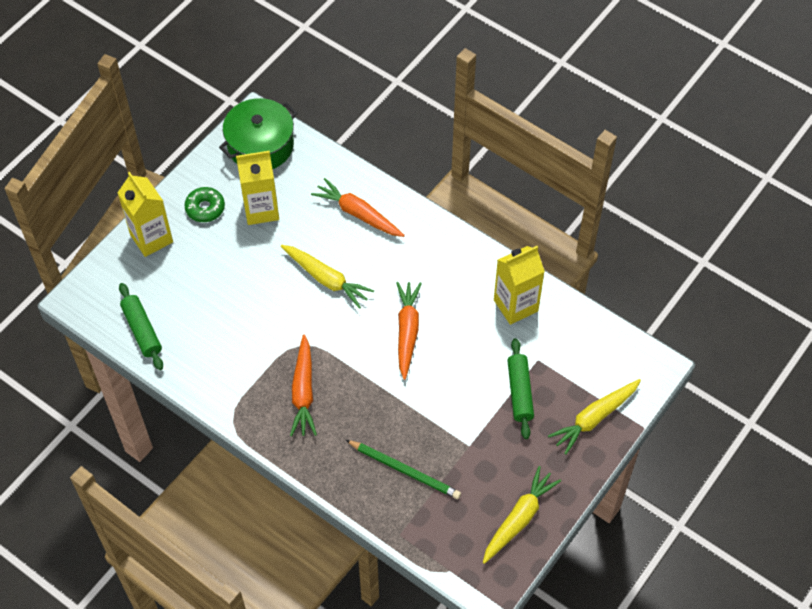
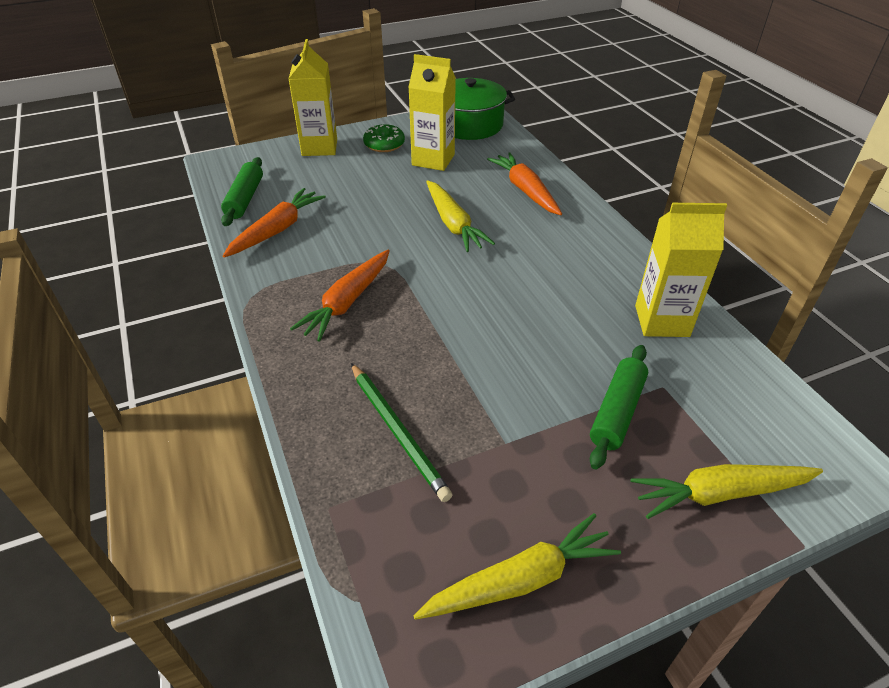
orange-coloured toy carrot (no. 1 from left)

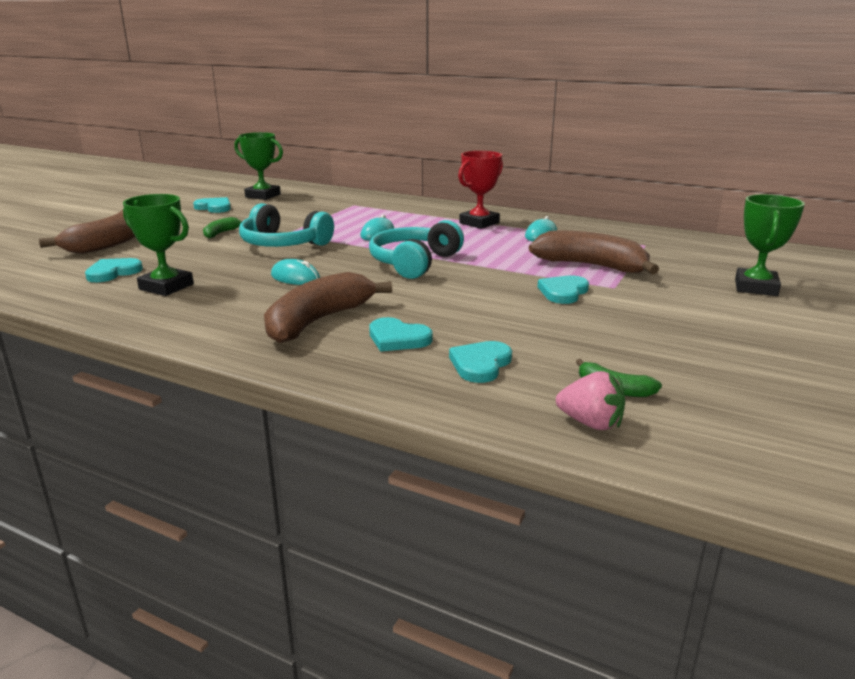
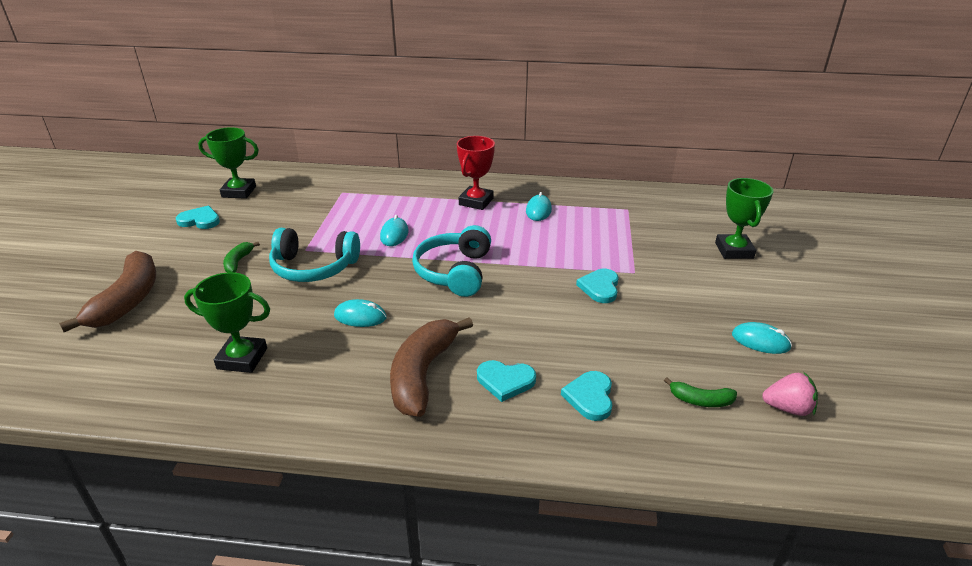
teal heart shape (no. 1 from left in the first image)
russet toy banana (no. 3 from left in the first image)
teal mouse (no. 4 from left)
rose-pink toy strawberry

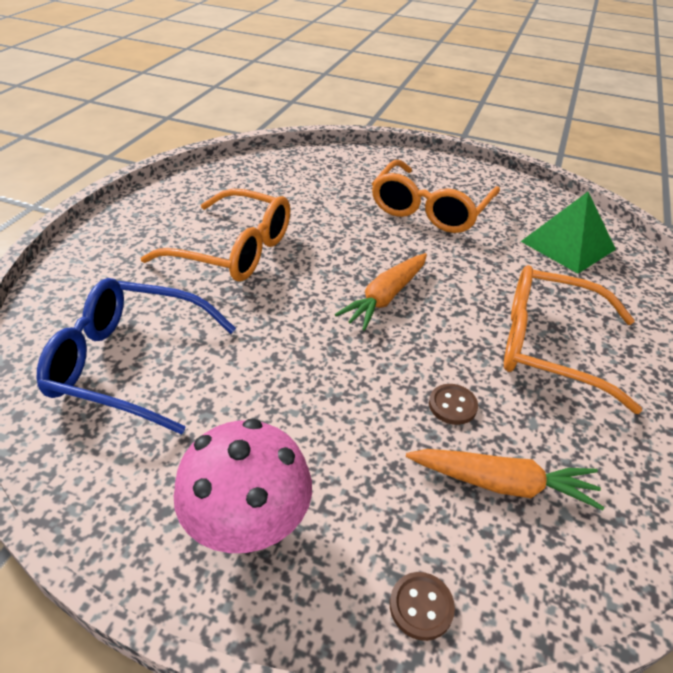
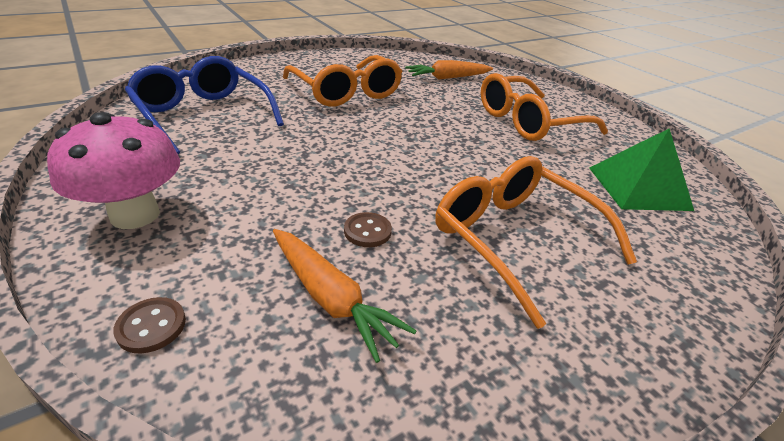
orange-coloured toy carrot (no. 2 from left)

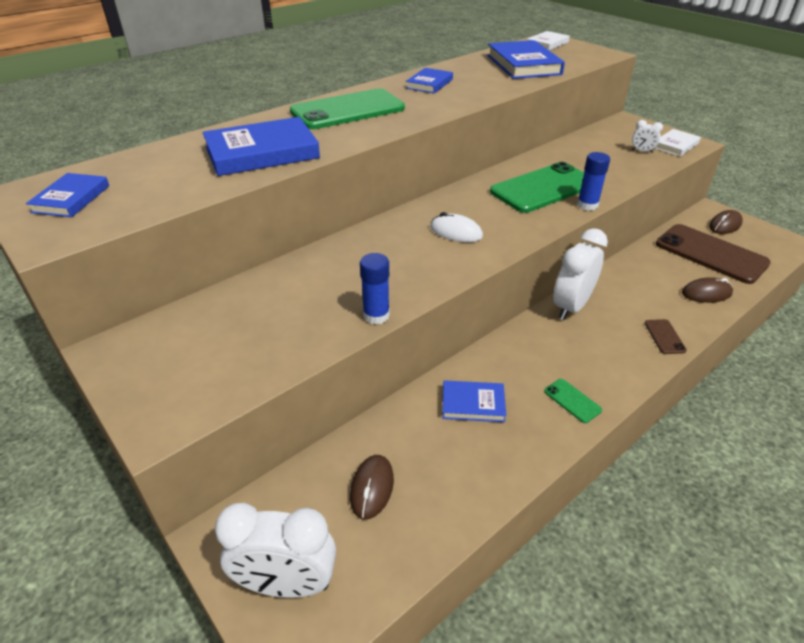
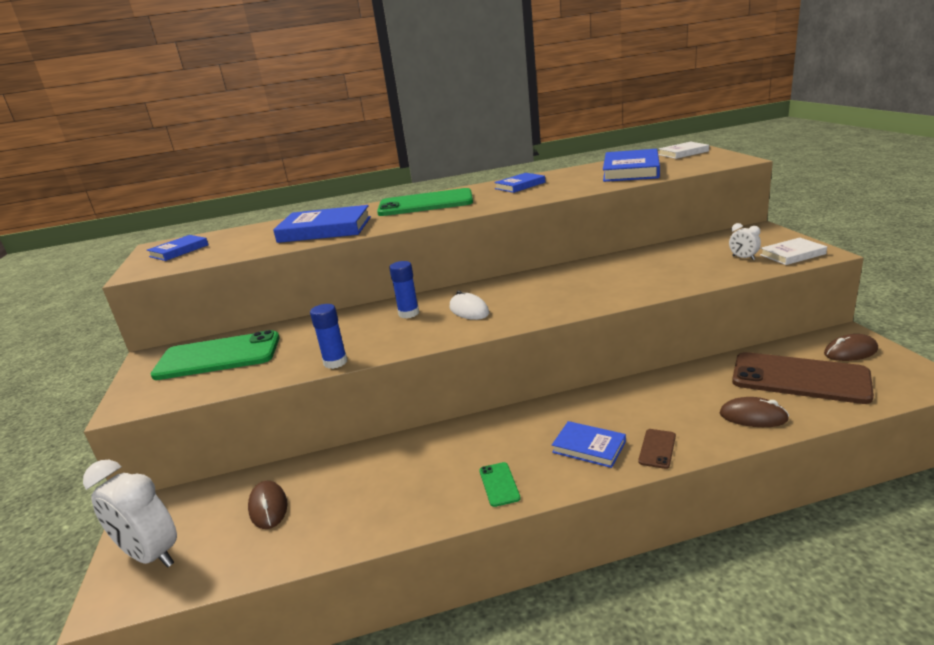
pure white bedside clock (no. 2 from left in the first image)
cobalt book (no. 4 from left)
green mobile phone (no. 1 from left)
cobalt glue stick (no. 2 from left)
russet mouse (no. 1 from left)
russet mobile phone (no. 2 from left)

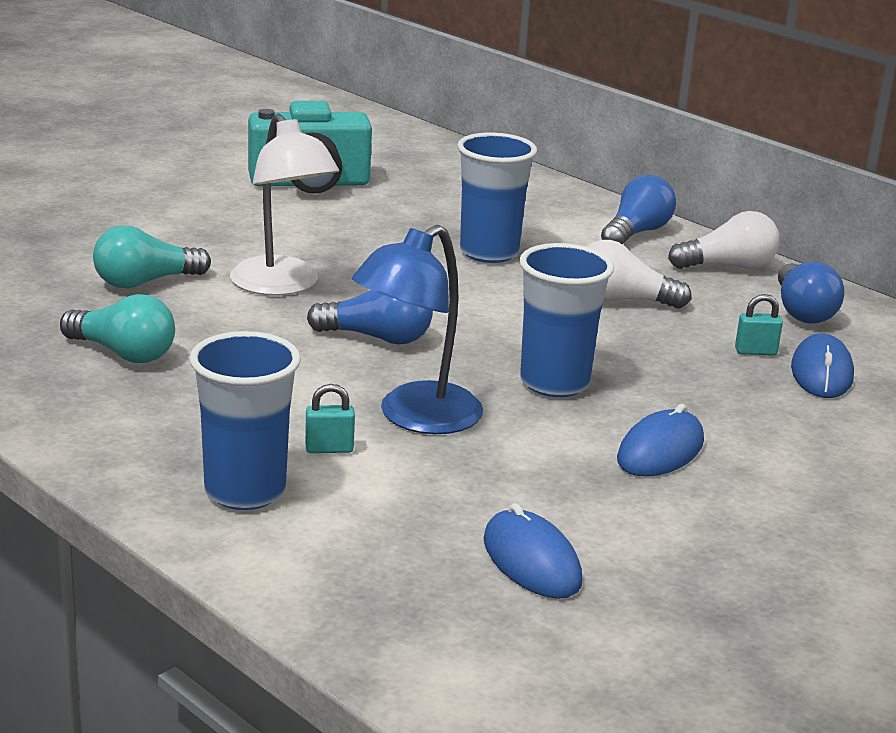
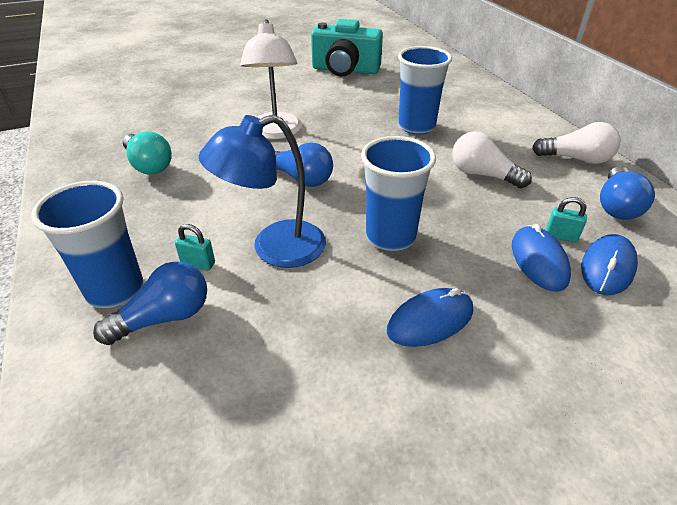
teal bulb (no. 2 from left in the first image)
cobalt mouse (no. 2 from left)
cobalt bulb (no. 1 from left)

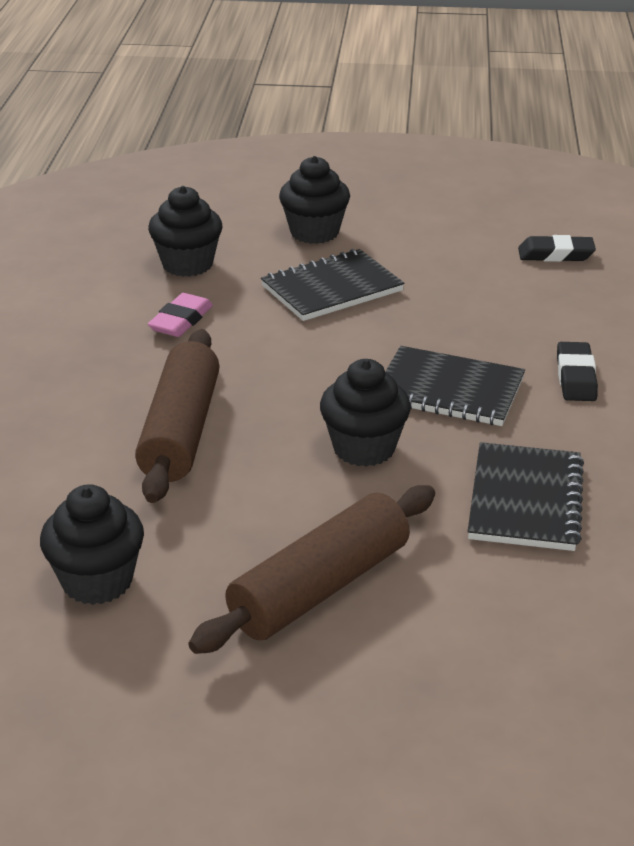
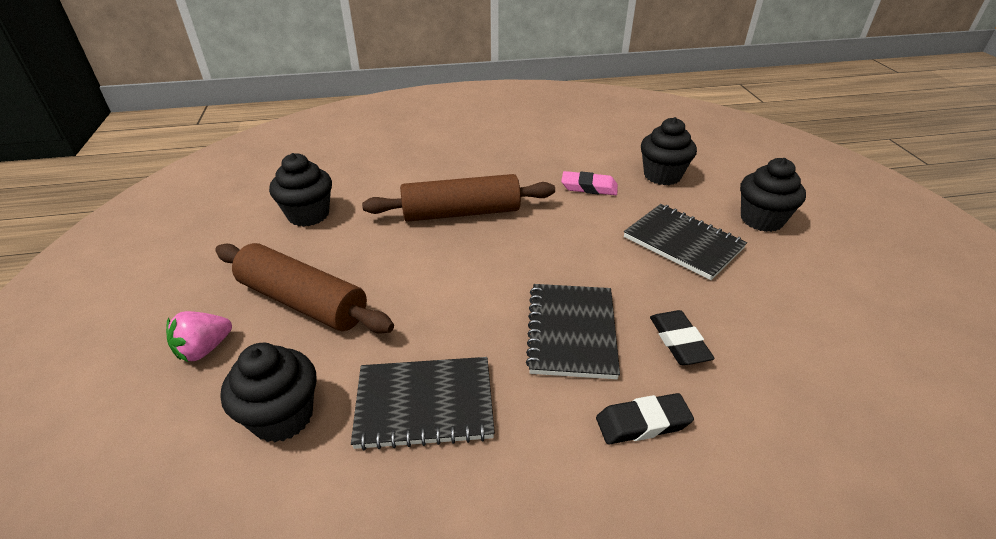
rose-pink toy strawberry
ebony muffin (no. 1 from left)
ebony gum eraser (no. 2 from left)

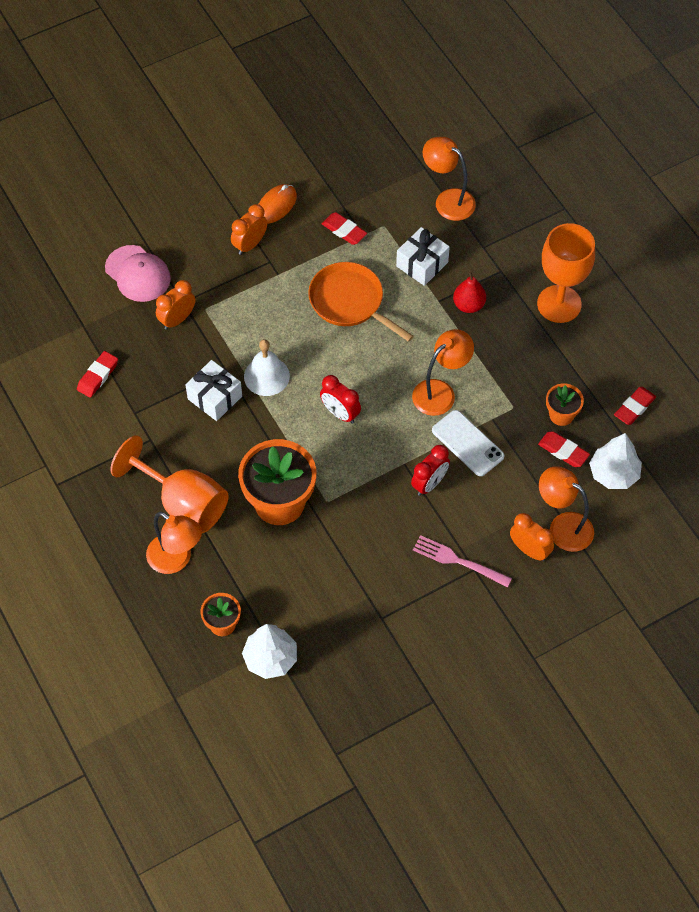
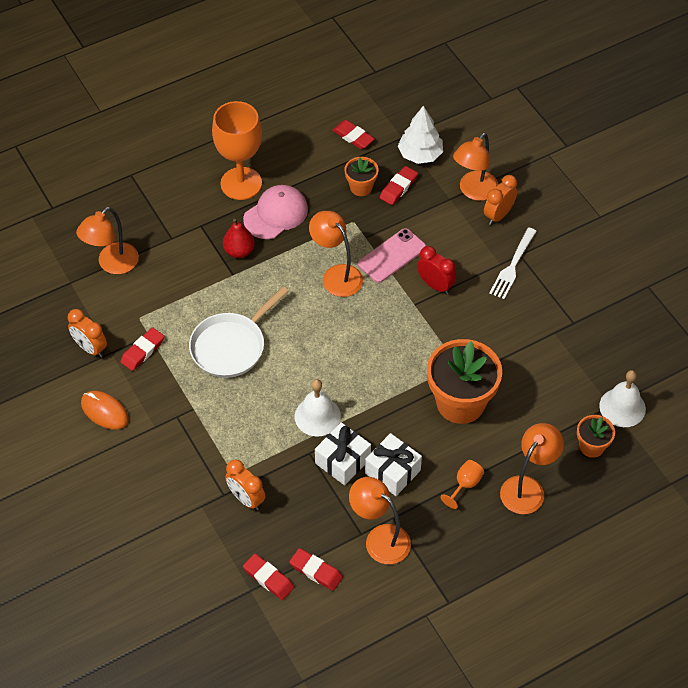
scarlet bedside clock (no. 1 from left in the first image)
scarlet gum eraser (no. 2 from left)
orange-coloured reading lamp (no. 3 from left)
rose-pink cap
orange-coloured bedside clock (no. 1 from left)
pure white gift (no. 2 from left)
pure white hand bell (no. 2 from left)
pure white skillet
pure white dinner fork
rose-pink mobile phone
orange-coloured goblet (no. 2 from left)

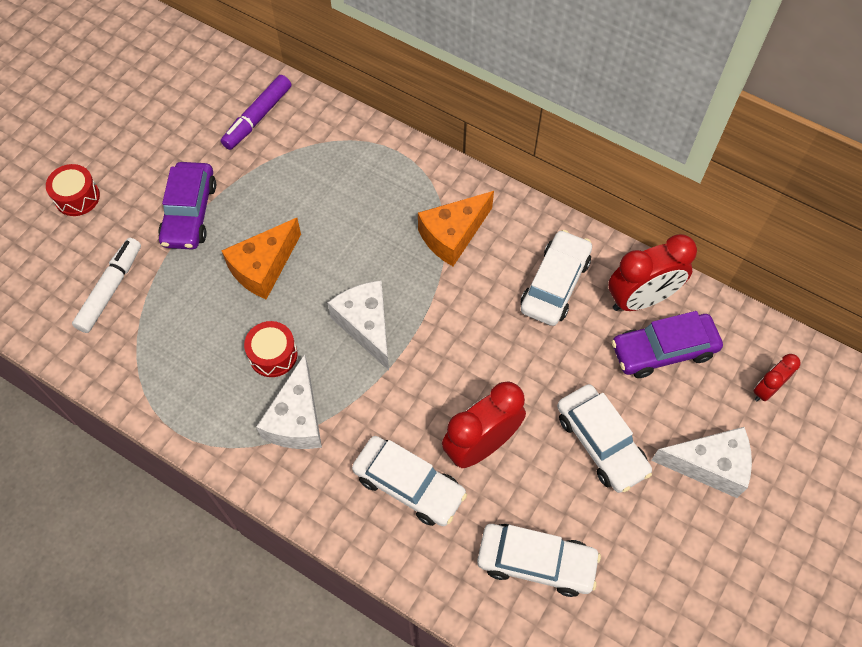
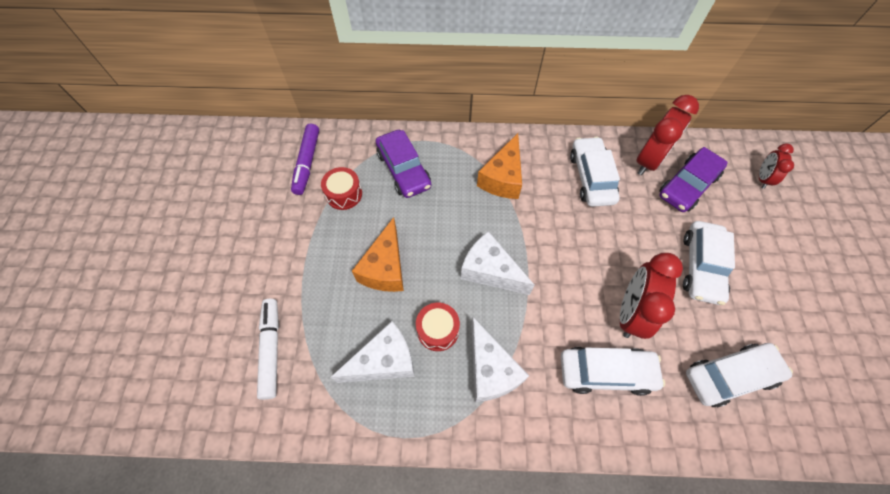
scarlet snare drum (no. 1 from left)
violet automobile (no. 1 from left)
pure white piece of cheese (no. 1 from left)
pure white automobile (no. 3 from left)

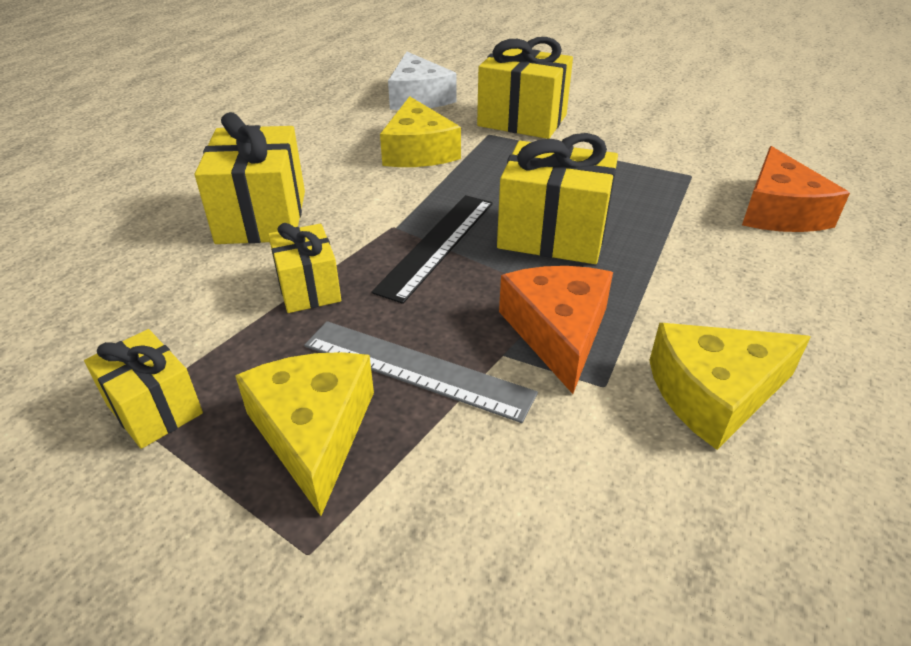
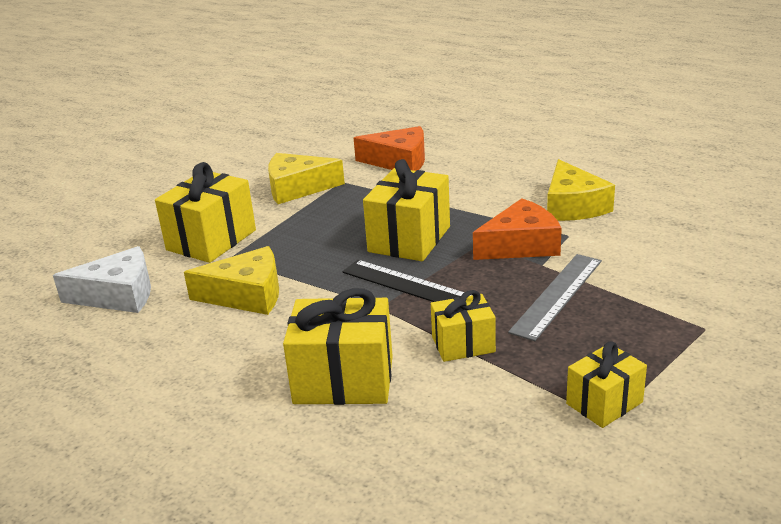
bright yellow piece of cheese (no. 2 from left)
orange-coloured piece of cheese (no. 2 from left)

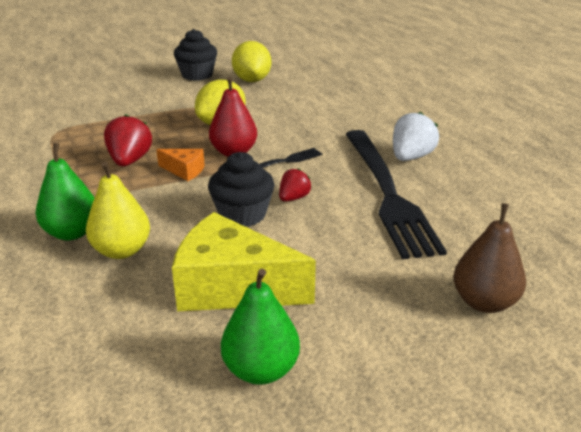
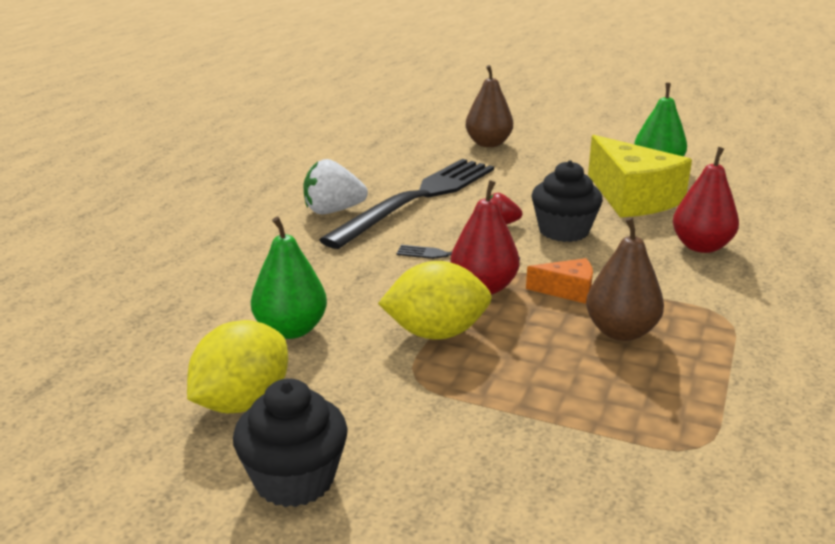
green pear fruit (no. 1 from left)
russet pear fruit (no. 2 from left)
scarlet pear fruit (no. 2 from left)
orange-coloured piece of cheese

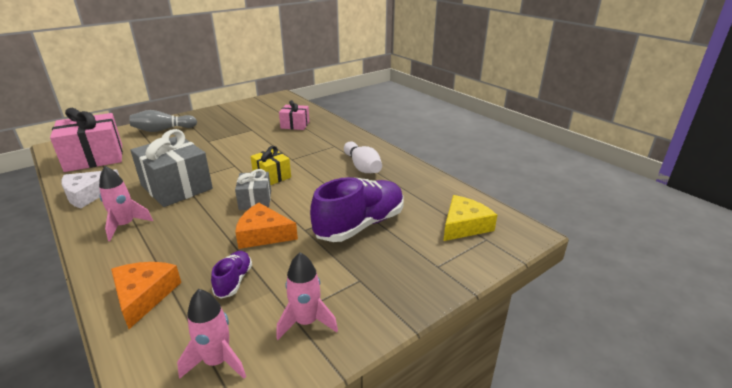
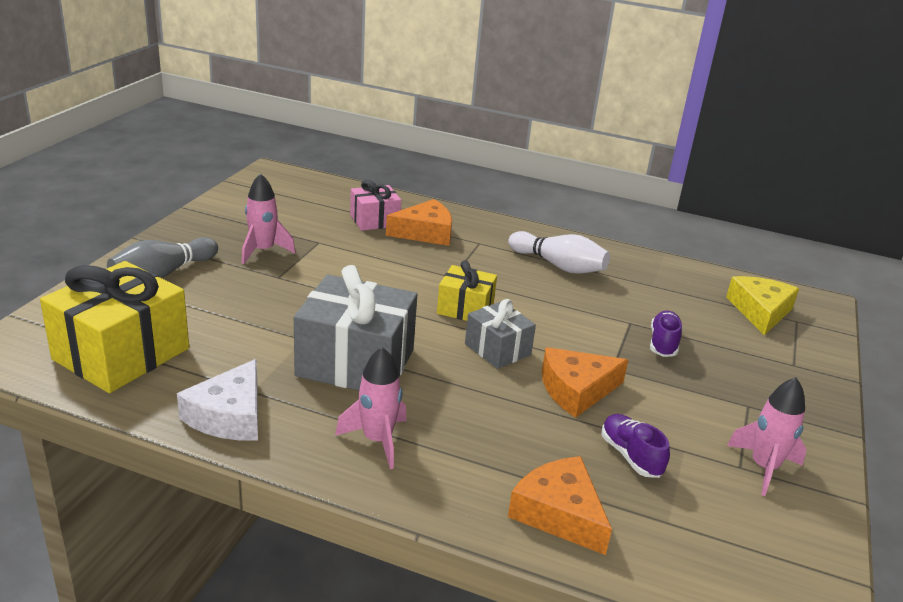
orange-coloured piece of cheese (no. 1 from left)
rose-pink toy rocket (no. 1 from left)
bright yellow gift (no. 1 from left)
violet lace-up shoe (no. 2 from left)

